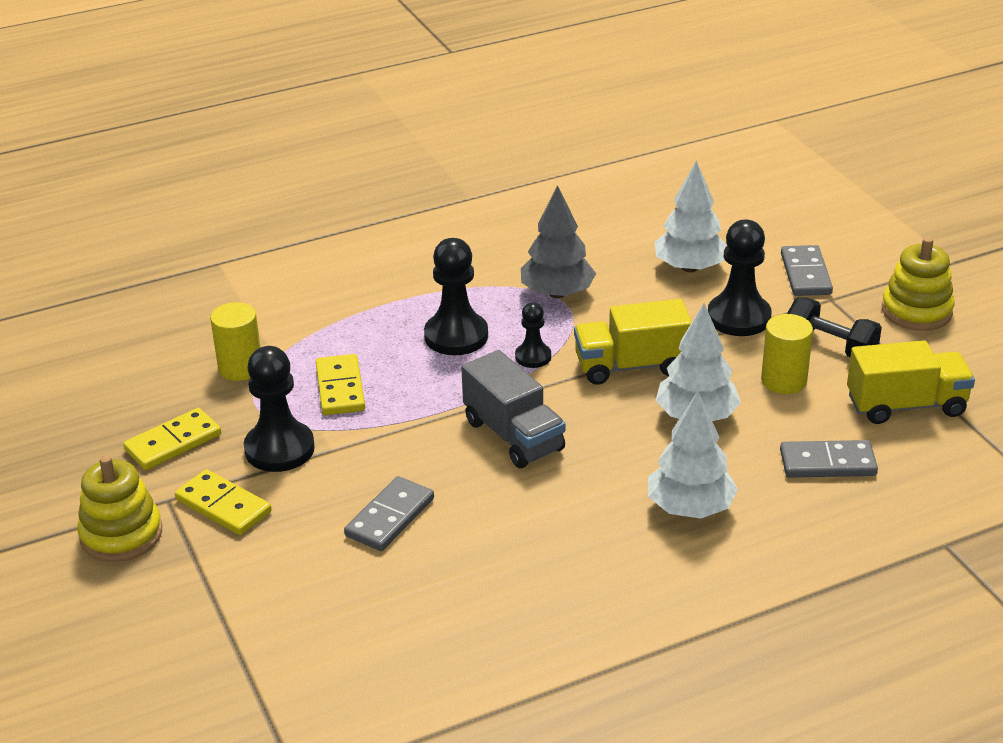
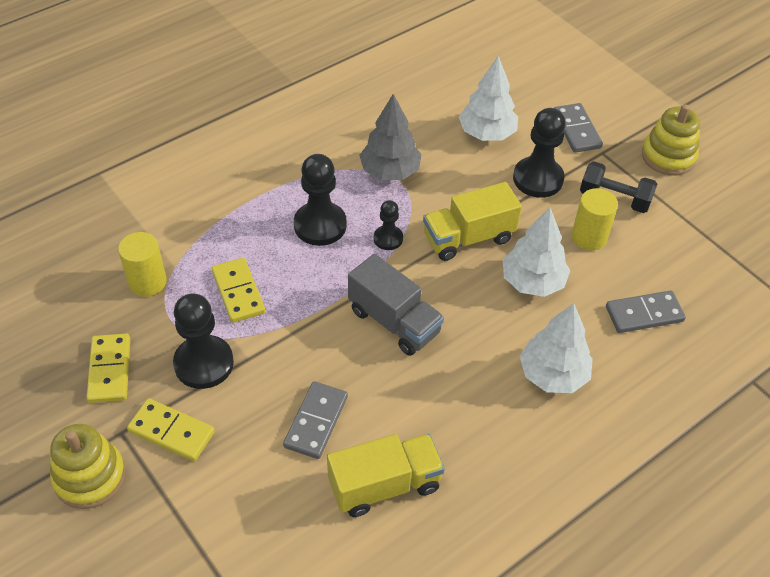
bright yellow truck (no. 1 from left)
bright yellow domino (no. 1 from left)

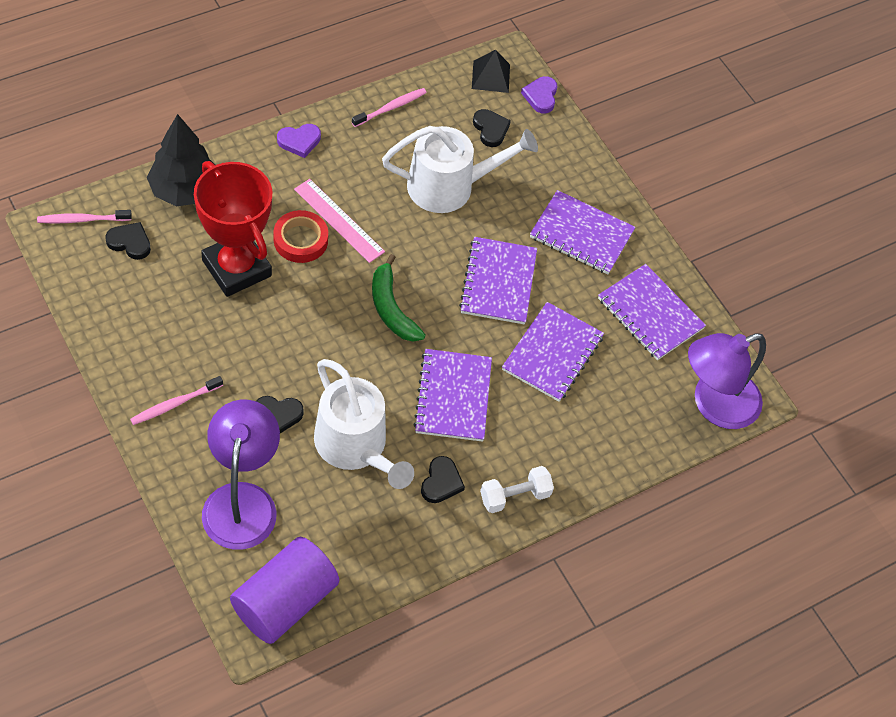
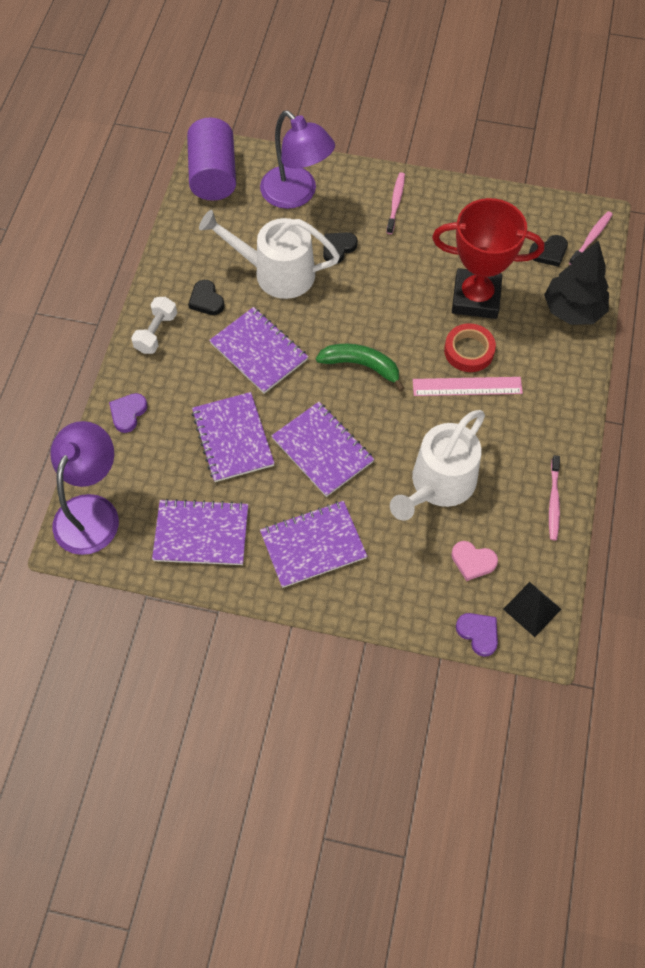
violet heart shape (no. 1 from left)
rose-pink heart shape

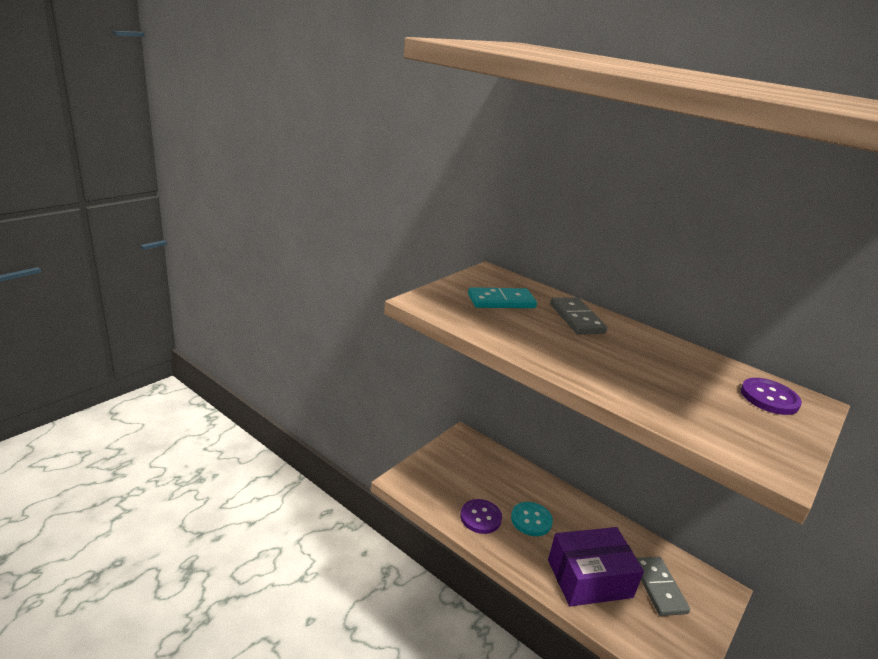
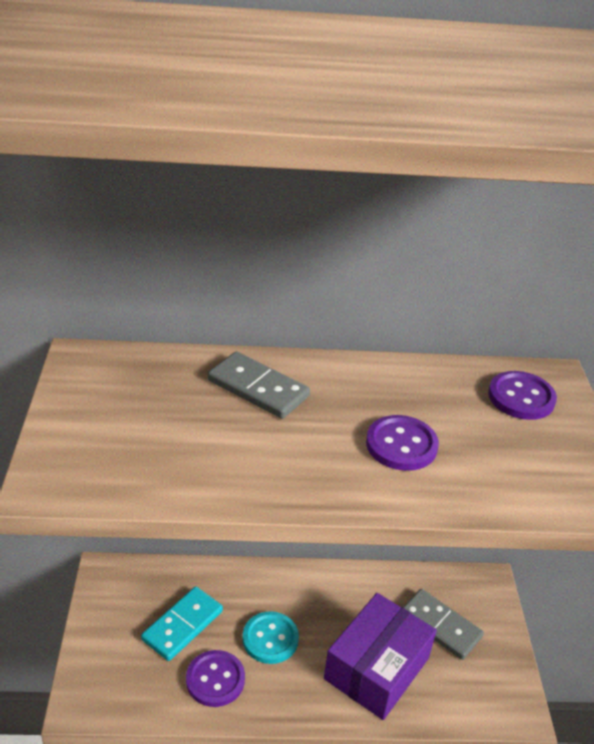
violet shirt button (no. 2 from left)
teal domino

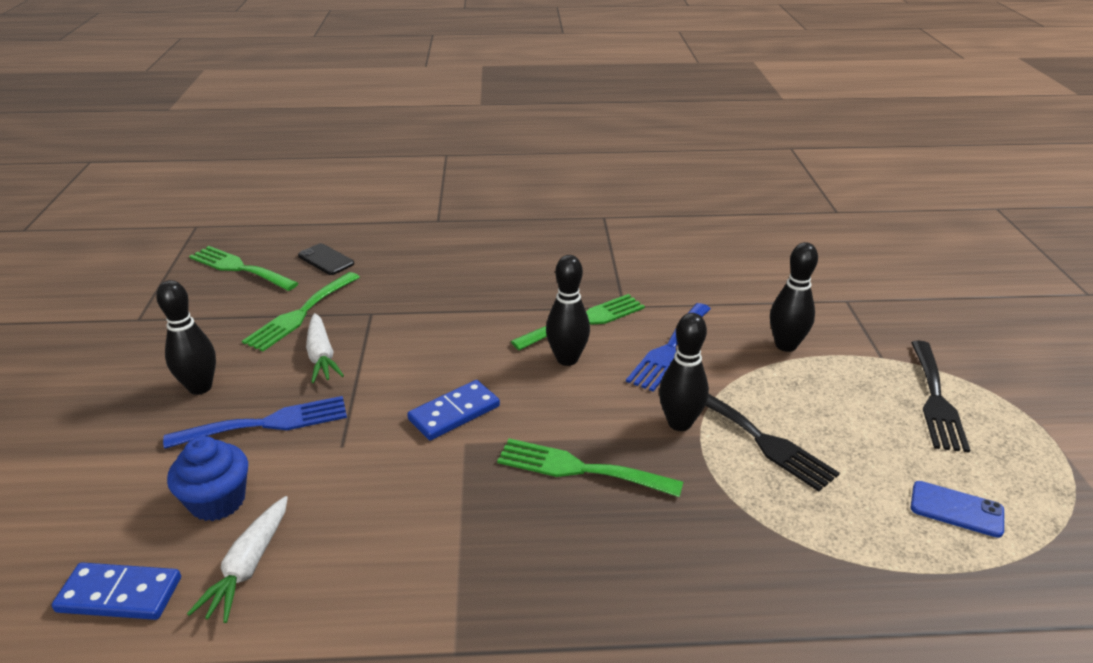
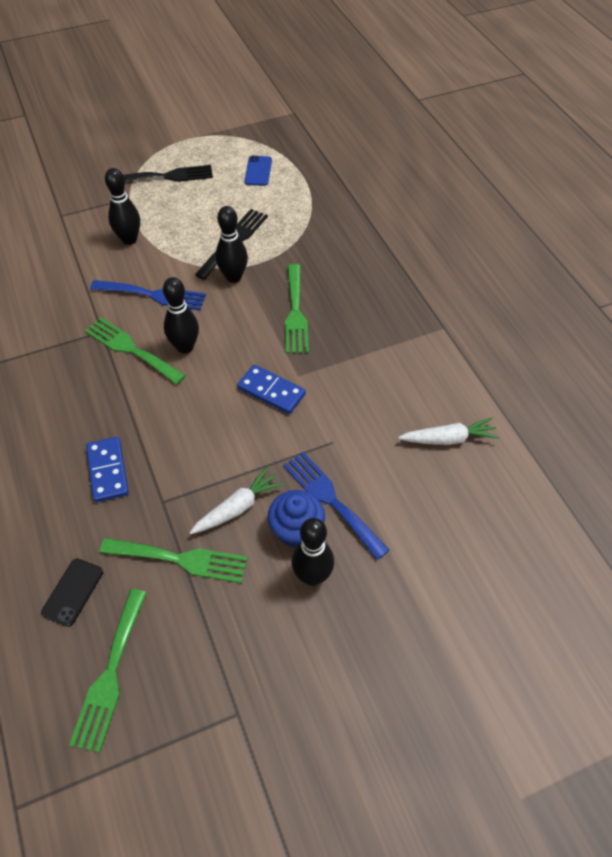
cobalt domino (no. 1 from left)
cobalt muffin

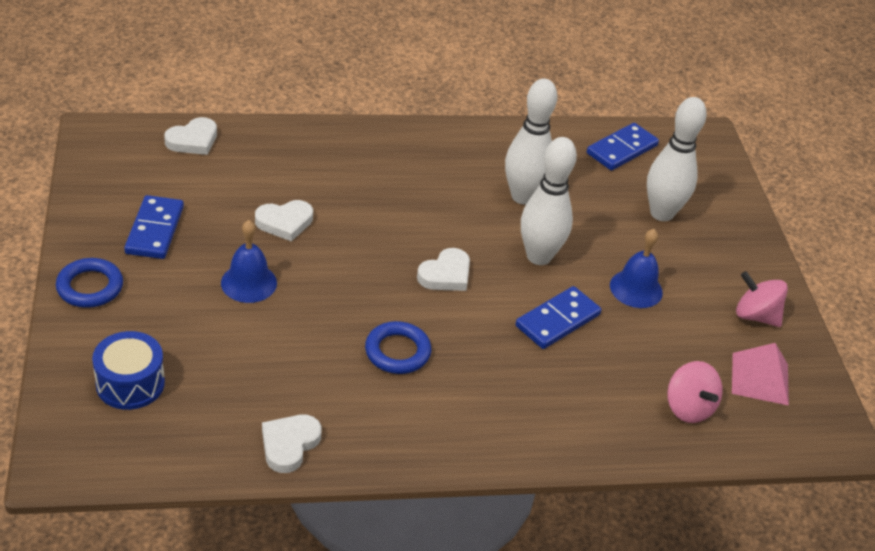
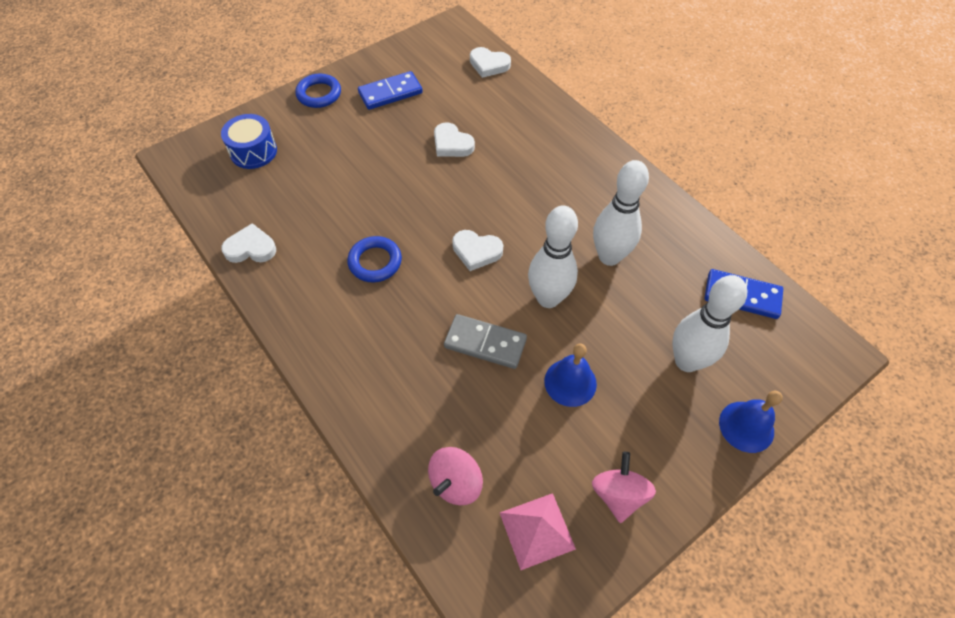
cobalt hand bell (no. 2 from left)
gray domino

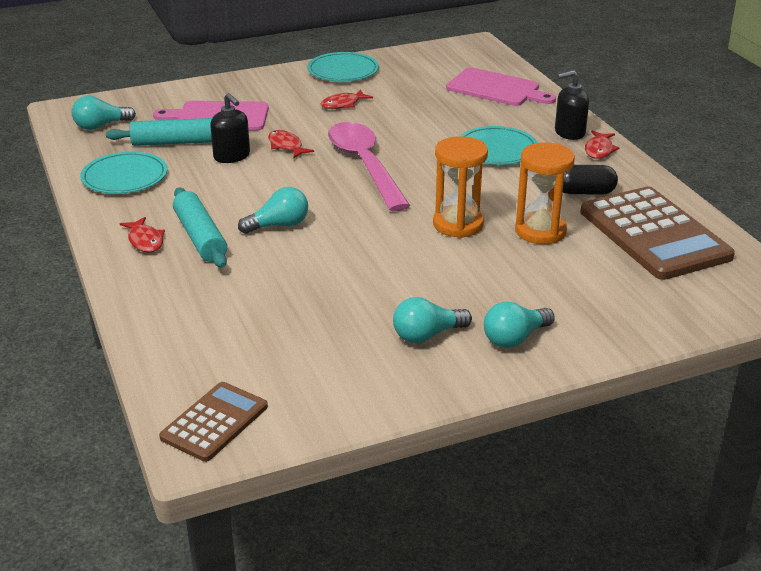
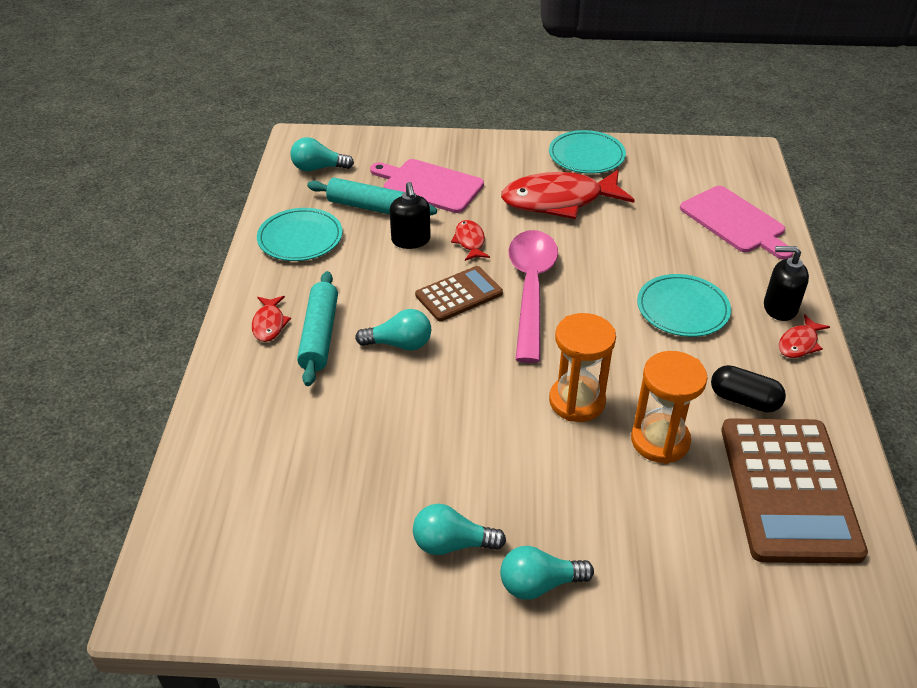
russet calculator (no. 1 from left)
scarlet fish figure (no. 3 from left)

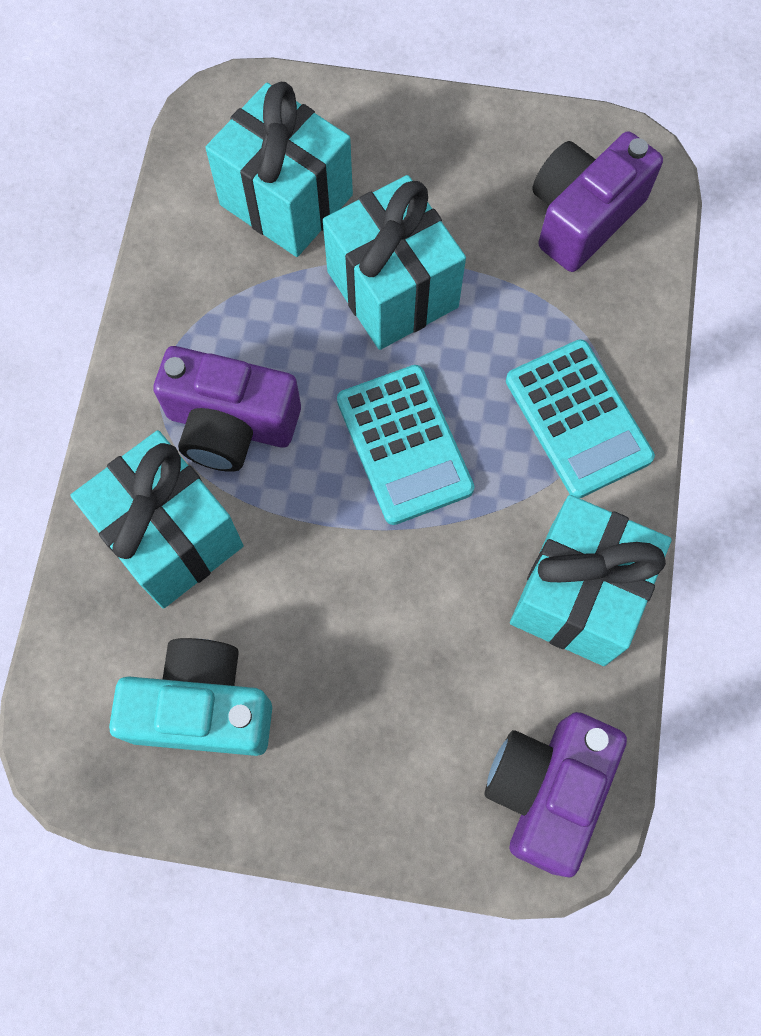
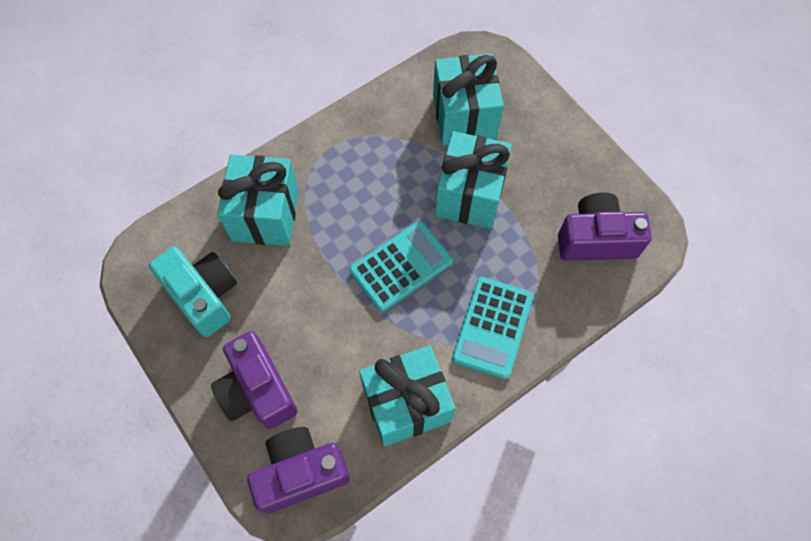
violet compact camera (no. 1 from left)
teal calculator (no. 1 from left)

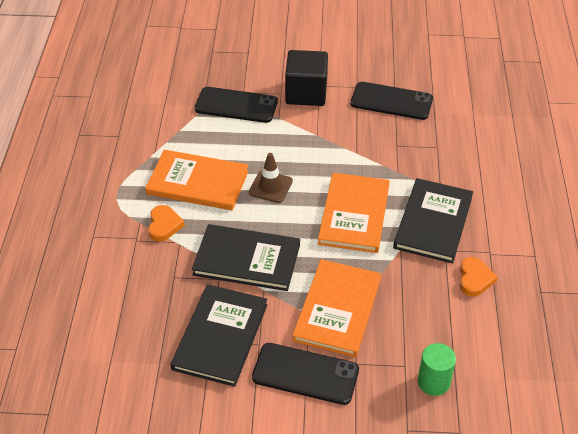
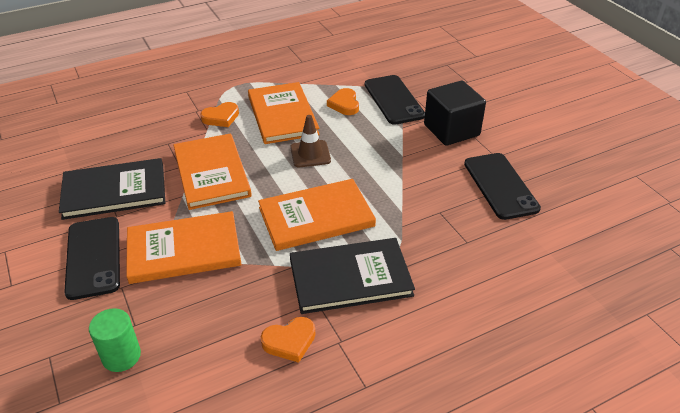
orange-coloured heart shape (no. 3 from left)
orange-coloured book (no. 2 from left)

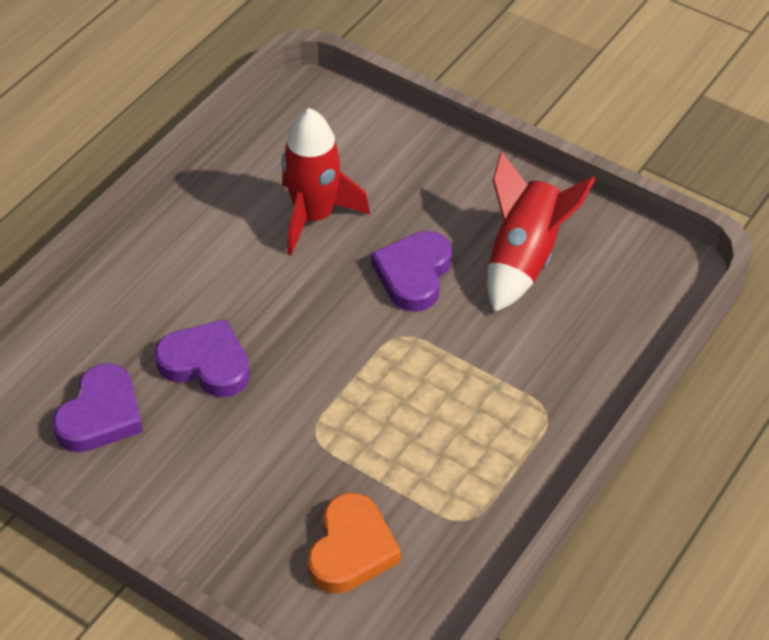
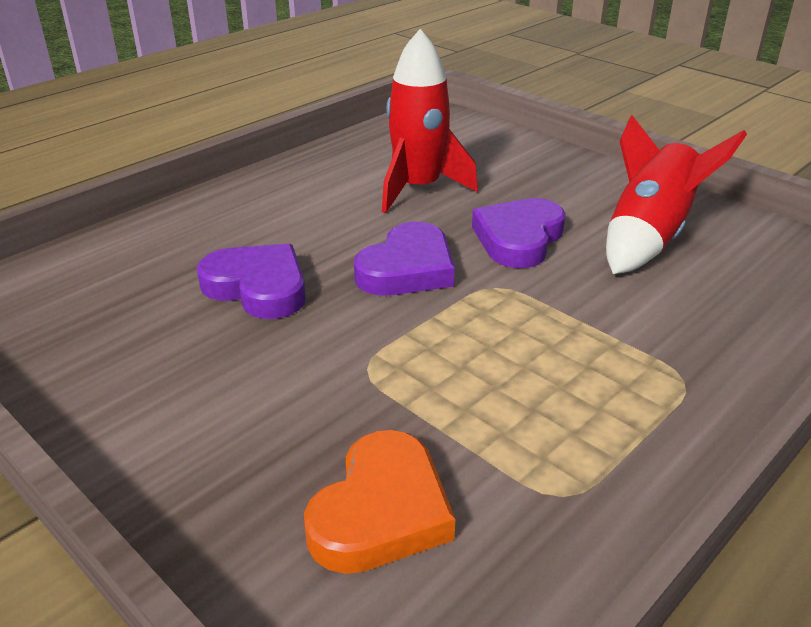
violet heart shape (no. 2 from left)

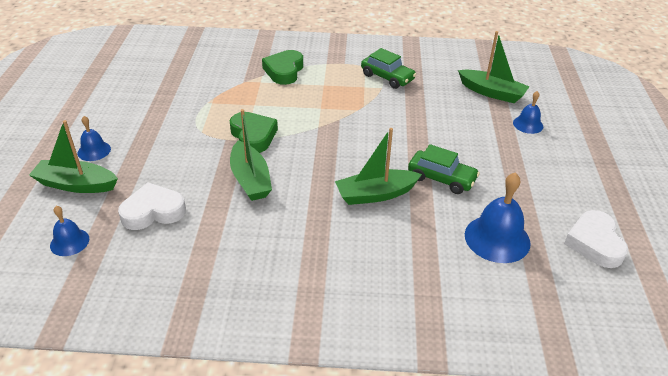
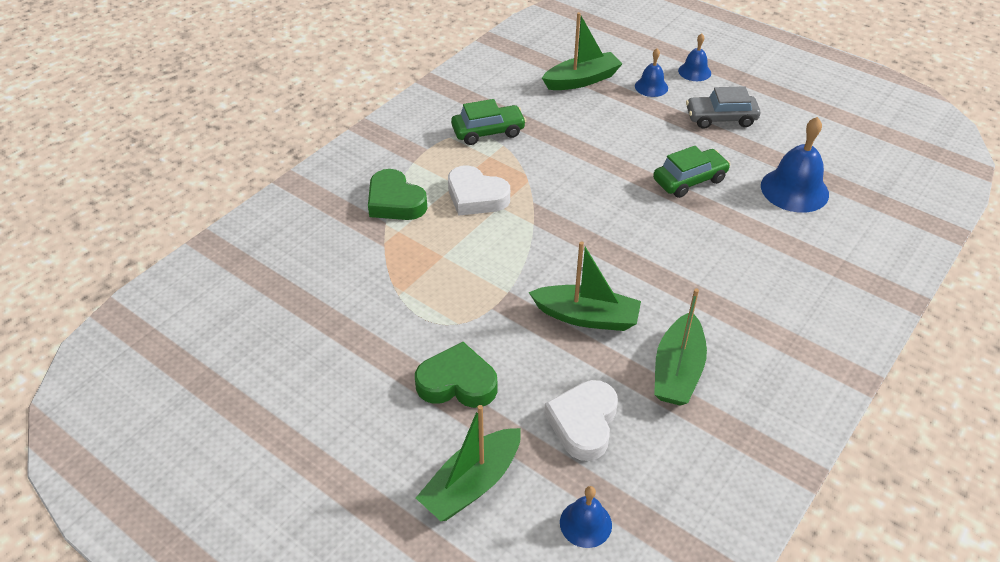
gray automobile
cobalt hand bell (no. 3 from left)
green heart shape (no. 2 from left)
green toy boat (no. 4 from left)
pure white heart shape (no. 1 from left)

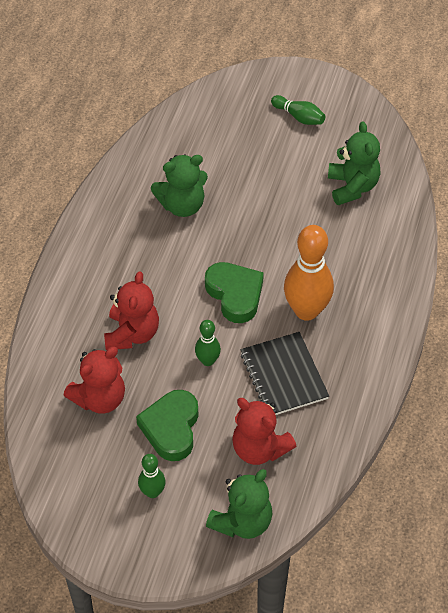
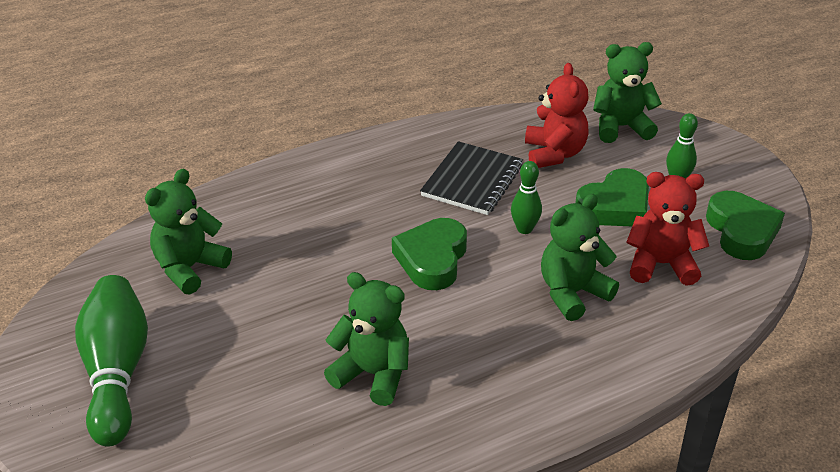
orange-coloured skittle
green heart shape (no. 3 from left)
green teddy (no. 3 from left)
green skittle (no. 1 from left)

